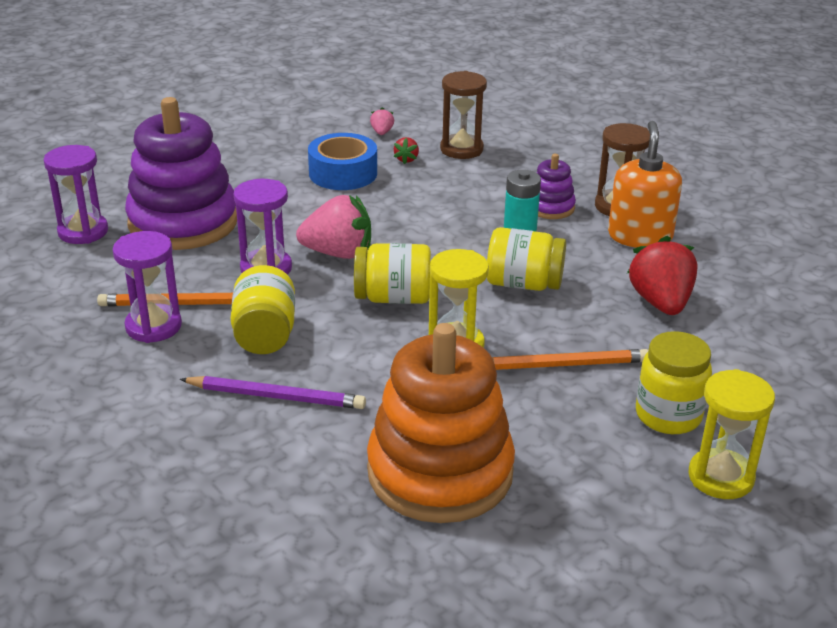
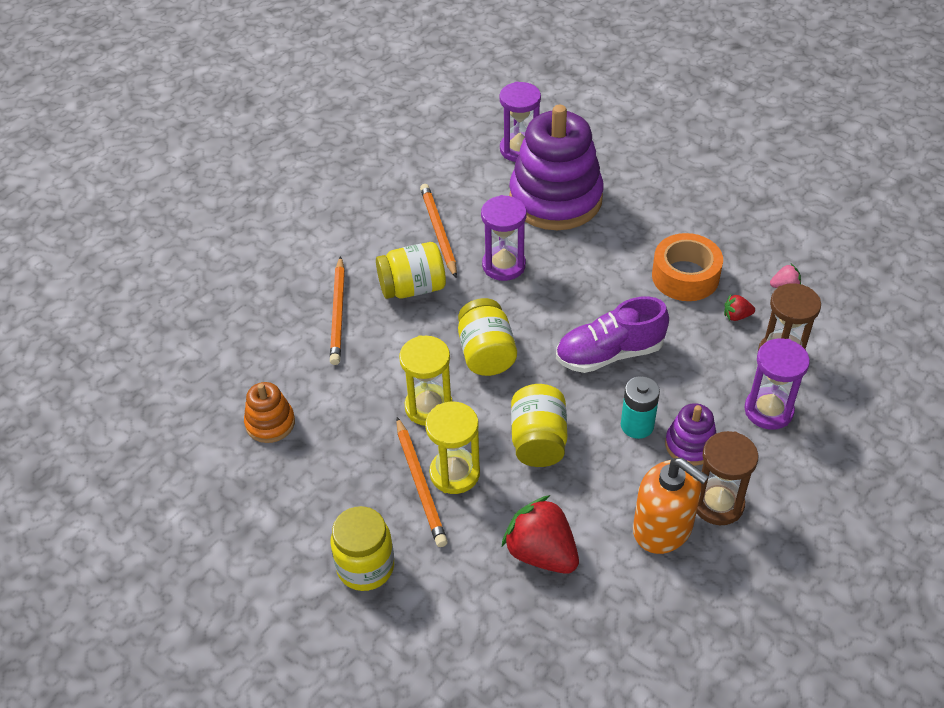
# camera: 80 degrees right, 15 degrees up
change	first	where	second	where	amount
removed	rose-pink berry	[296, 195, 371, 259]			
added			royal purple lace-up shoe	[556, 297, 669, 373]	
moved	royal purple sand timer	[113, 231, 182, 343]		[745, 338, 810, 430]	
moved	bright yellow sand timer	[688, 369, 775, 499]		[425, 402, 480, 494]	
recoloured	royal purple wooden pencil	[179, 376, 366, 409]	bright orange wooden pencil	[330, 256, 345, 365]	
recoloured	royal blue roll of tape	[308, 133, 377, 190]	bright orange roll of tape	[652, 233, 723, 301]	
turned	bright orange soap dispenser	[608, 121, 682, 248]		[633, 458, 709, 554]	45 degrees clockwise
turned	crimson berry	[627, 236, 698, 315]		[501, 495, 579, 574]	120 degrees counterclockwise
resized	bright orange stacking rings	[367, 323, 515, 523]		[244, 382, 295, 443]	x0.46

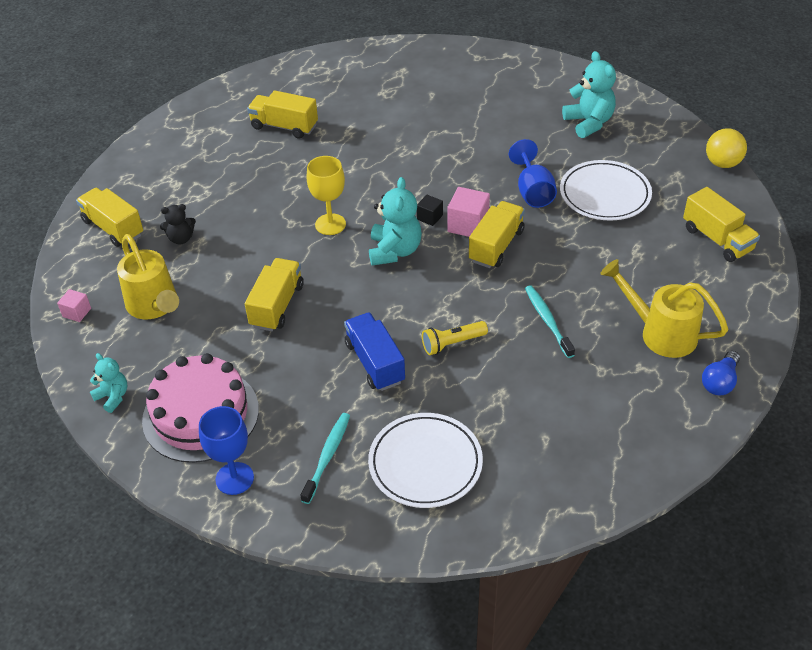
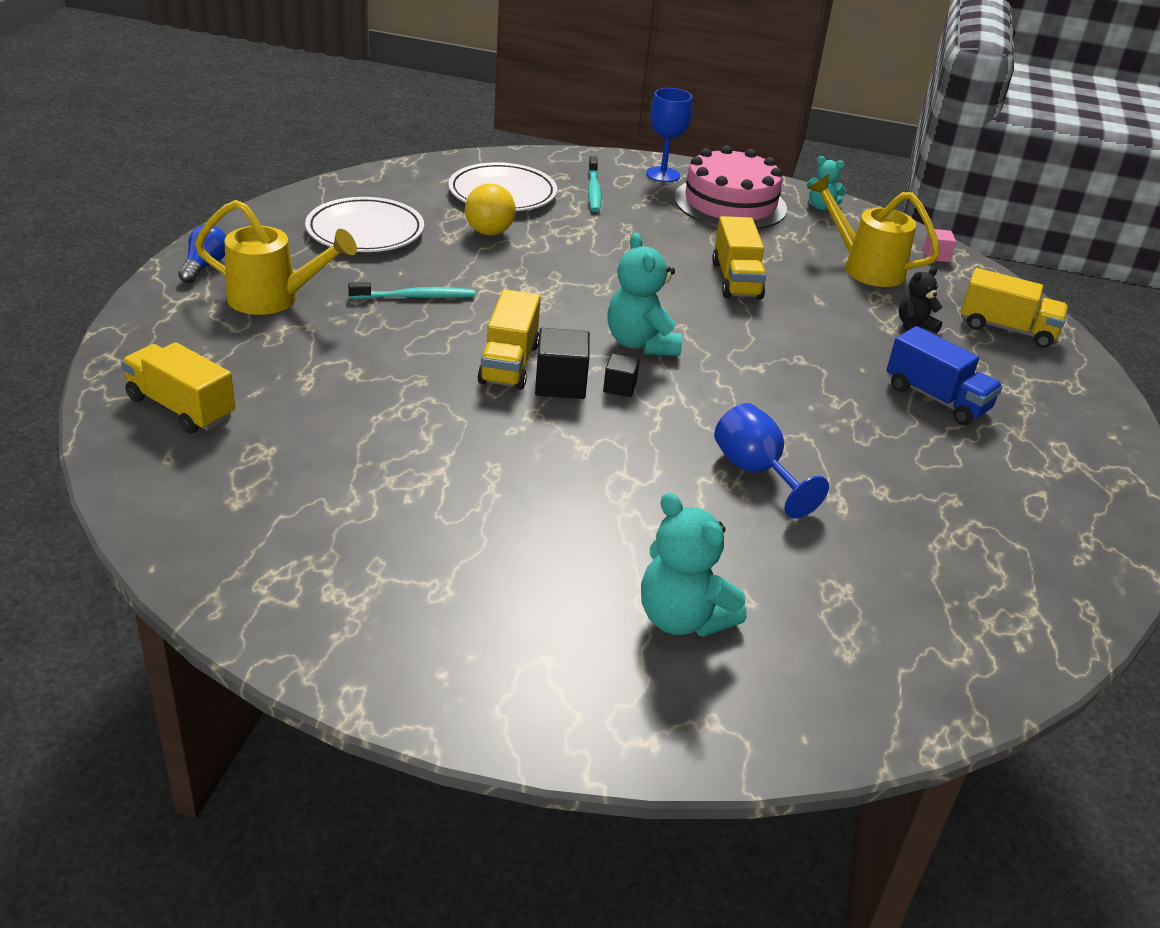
# camera: 155 degrees right, 10 degrees down
change	first	where	second	where	amount
removed	bright yellow truck	[247, 90, 318, 139]			
removed	bright yellow goblet	[306, 156, 346, 235]			
removed	bright yellow flashlight	[422, 321, 488, 355]			
moved	royal blue truck	[344, 312, 405, 391]		[886, 326, 1003, 425]	
moved	royal blue goblet	[509, 139, 557, 208]		[714, 403, 829, 519]	
moved	snow-white dinner plate	[560, 160, 652, 221]		[305, 197, 424, 252]	
moved	turquoise teddy bear	[562, 51, 616, 138]		[641, 493, 747, 637]	
moved	bright yellow ball	[706, 128, 747, 168]		[465, 183, 516, 235]	
recoloured	rose-pink block	[447, 187, 490, 237]	ebony block	[535, 328, 590, 399]	
turned	turquoise tooth brush	[525, 285, 575, 358]		[348, 282, 475, 299]	60 degrees counterclockwise

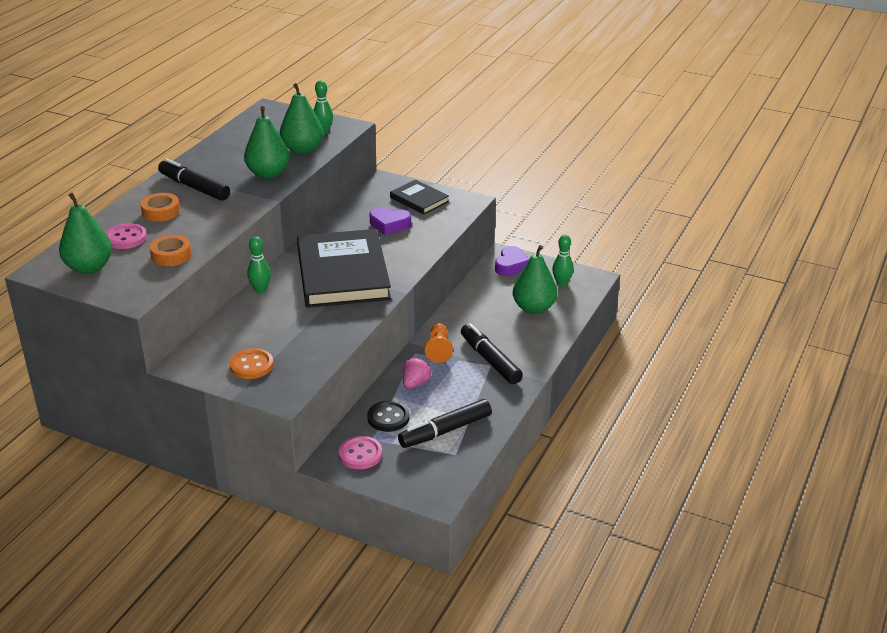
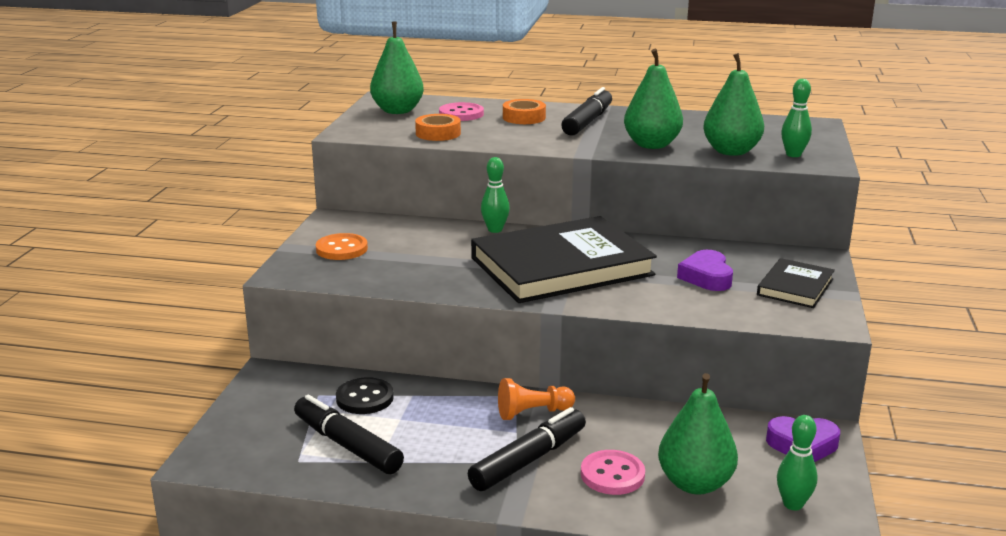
# camera: 75 degrees right, 10 degrees down
change	first	where	second	where	amount
removed	rose-pink berry	[403, 358, 431, 389]			
moved	rose-pink shirt button	[338, 436, 382, 469]		[581, 450, 645, 495]	

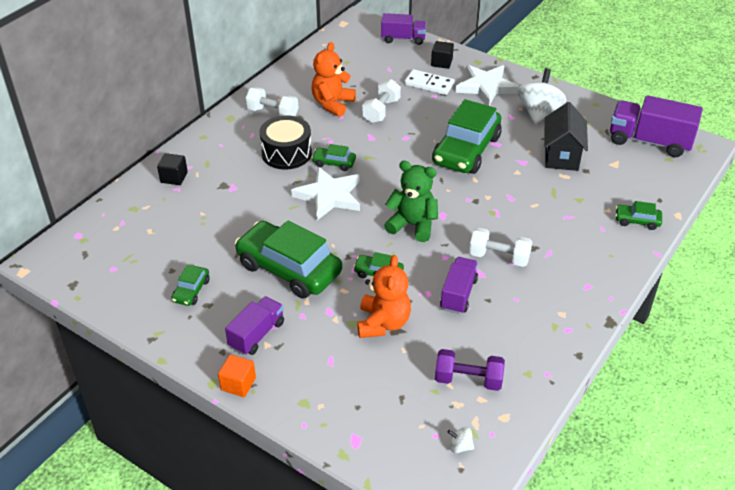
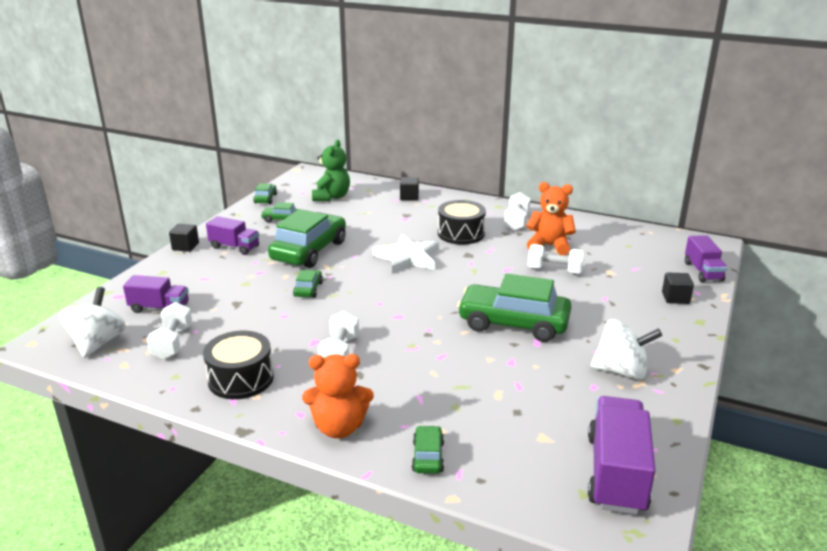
# camera: 80 degrees right, 15 degrees down
change	first	where	second	where	amount
removed	snow-white domino	[405, 69, 455, 95]			
removed	snow-white star shape	[456, 65, 520, 106]			
removed	ebony toy house	[544, 102, 588, 171]			
added			ebony toy drum	[203, 331, 274, 399]	
moved	emerald automobile	[312, 144, 356, 171]		[253, 183, 277, 204]	
moved	bright orange teddy bear	[357, 255, 411, 338]		[302, 354, 374, 438]	
moved	emerald teddy bear	[384, 161, 438, 242]		[312, 140, 350, 201]	
moved	royal purple truck	[440, 257, 478, 314]		[123, 275, 189, 313]	
recoloured	bright orange block	[218, 354, 256, 397]	ebony block	[169, 224, 199, 252]	
recoloured	royal purple dumbbell	[435, 349, 505, 391]	snow-white dumbbell	[147, 302, 192, 359]	
resized	snow-white whirligig	[447, 427, 474, 453]		[59, 287, 126, 358]	x2.39

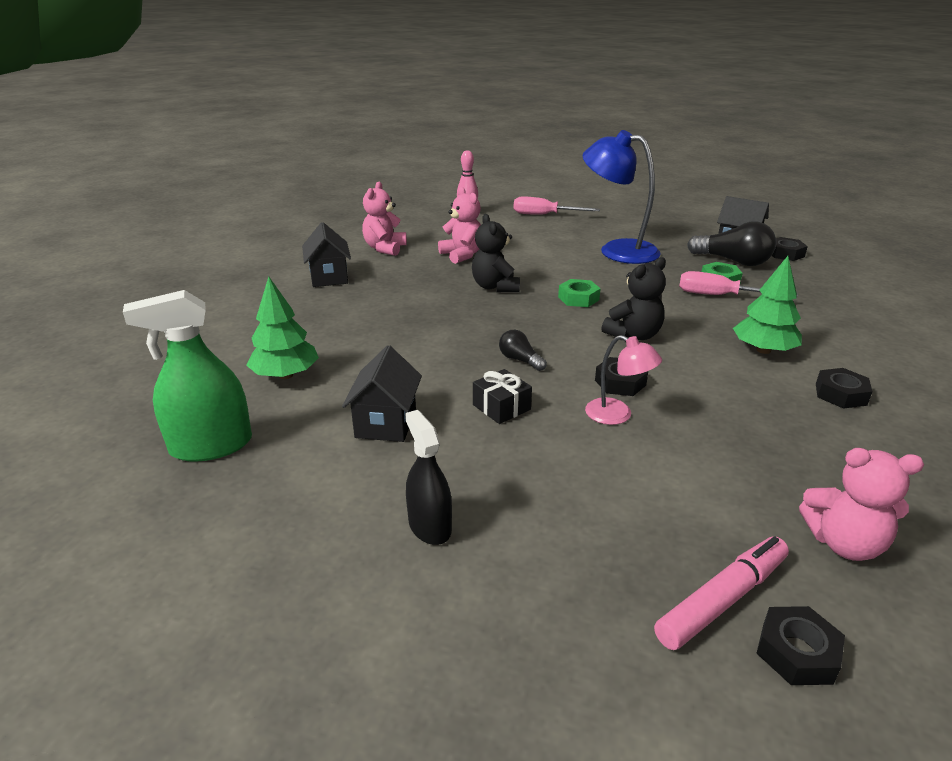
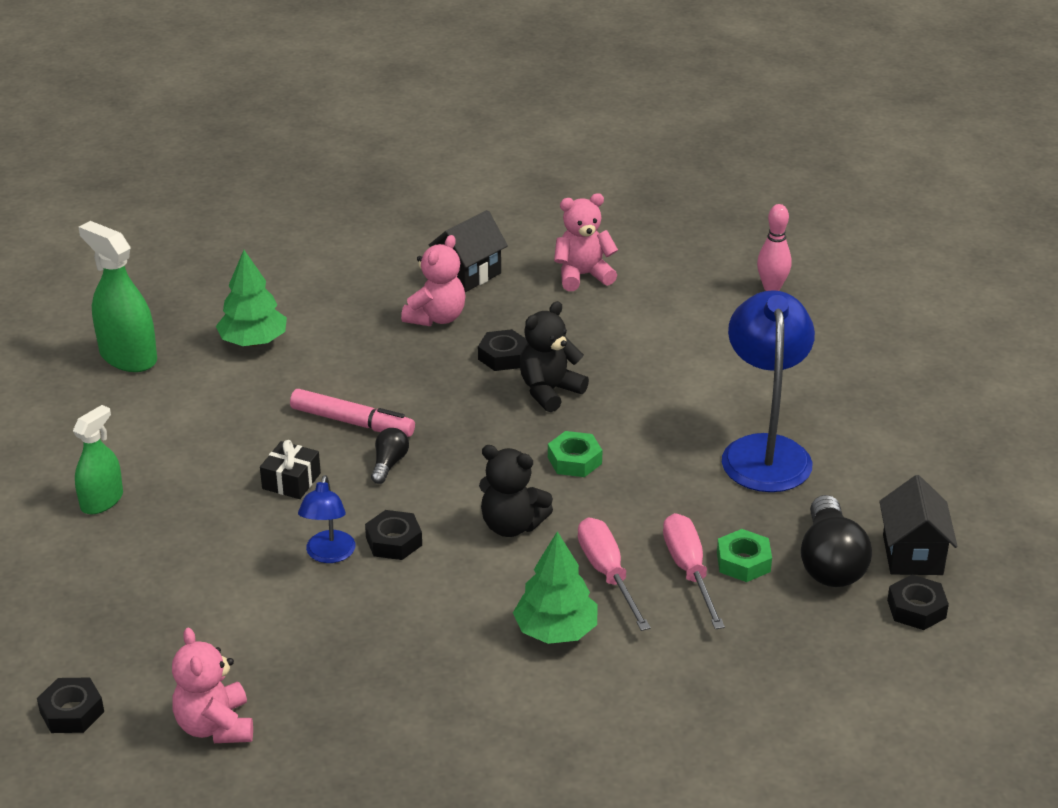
# camera: 60 degrees right, 5 degrees up
change	first	where	second	where	amount
removed	ebony toy house	[342, 345, 422, 442]			
moved	rose-pink teddy bear	[438, 187, 481, 264]		[401, 235, 465, 326]	
moved	rose-pink flat screwdriver	[514, 197, 600, 215]		[578, 517, 651, 631]	
moved	rose-pink felt pen	[654, 536, 789, 650]		[290, 389, 415, 437]	
moved	ebony hex nut	[816, 368, 873, 409]		[478, 329, 529, 371]	
recoloured	ebony spray cleaner	[405, 410, 452, 545]	emerald spray cleaner	[73, 405, 123, 514]	
recoloured	rose-pink reading lamp	[585, 335, 662, 425]	royal blue reading lamp	[298, 475, 356, 563]	

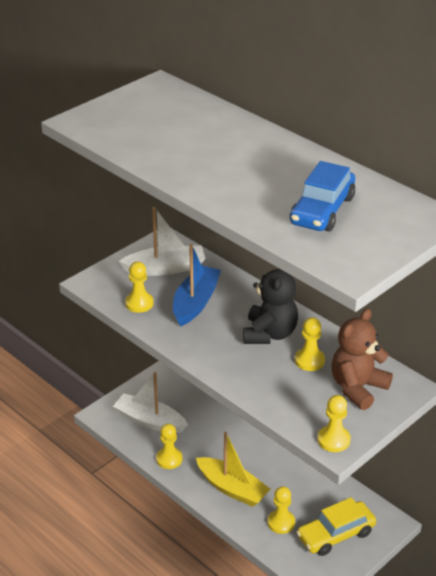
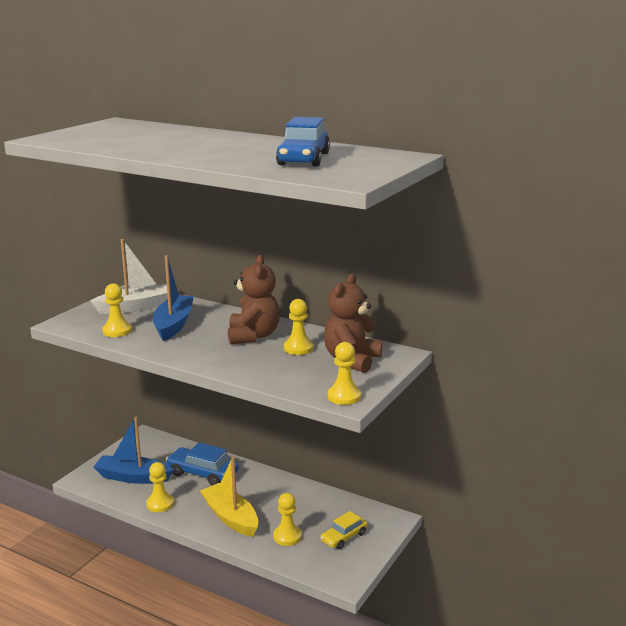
# camera: 15 degrees left, 15 degrees down
change	first	where	second	where	amount
added			royal blue automobile	[166, 443, 239, 485]	
recoloured	snow-white sailboat	[113, 372, 188, 433]	royal blue sailboat	[94, 417, 174, 484]	
recoloured	ebony teddy bear	[243, 269, 298, 344]	dark brown teddy bear	[228, 255, 280, 345]	
turned	bright yellow sailboat	[196, 432, 271, 507]		[200, 457, 258, 537]	150 degrees counterclockwise
resized	bright yellow automobile	[296, 497, 376, 556]		[320, 511, 368, 549]	x0.64

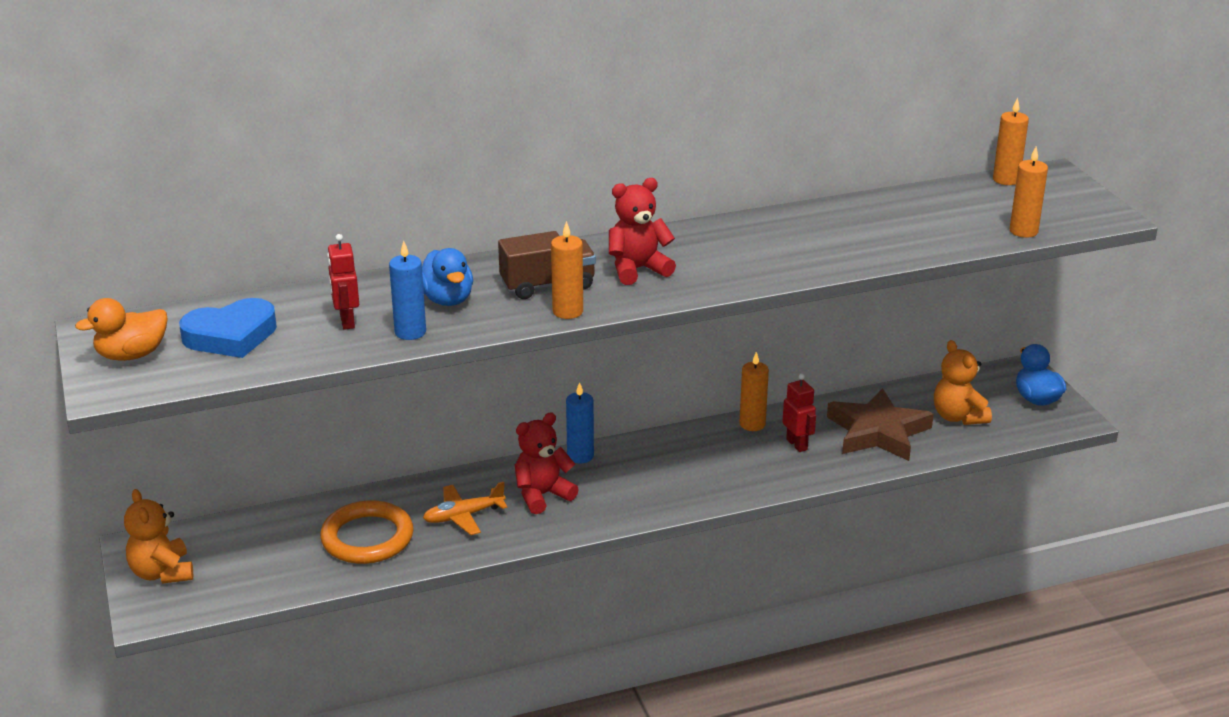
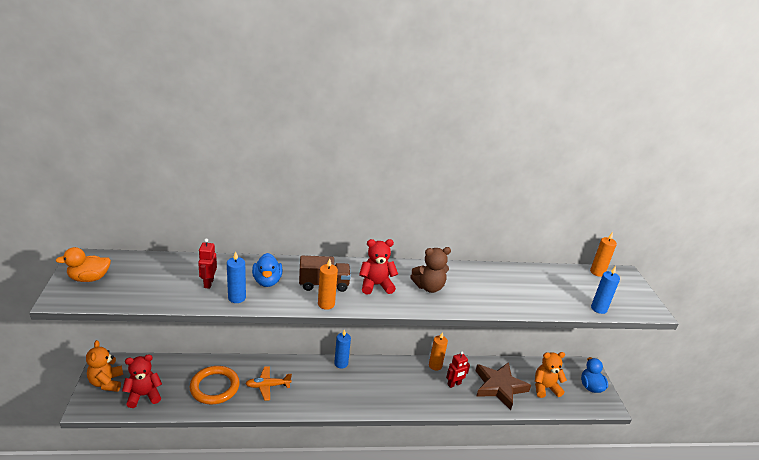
# camera: 10 degrees right, 0 degrees up
change	first	where	second	where	amount
removed	royal blue heart shape	[179, 298, 277, 358]			
added			dark brown teddy bear	[410, 247, 451, 293]	
moved	crimson teddy bear	[515, 412, 579, 514]		[122, 354, 162, 408]	
recoloured	bright orange candle	[1010, 147, 1048, 238]	royal blue candle	[591, 266, 620, 314]	
turned	crimson robot	[782, 374, 816, 452]		[446, 351, 470, 388]	75 degrees clockwise
turned	bright orange teddy bear	[934, 340, 992, 425]		[535, 352, 567, 398]	90 degrees clockwise

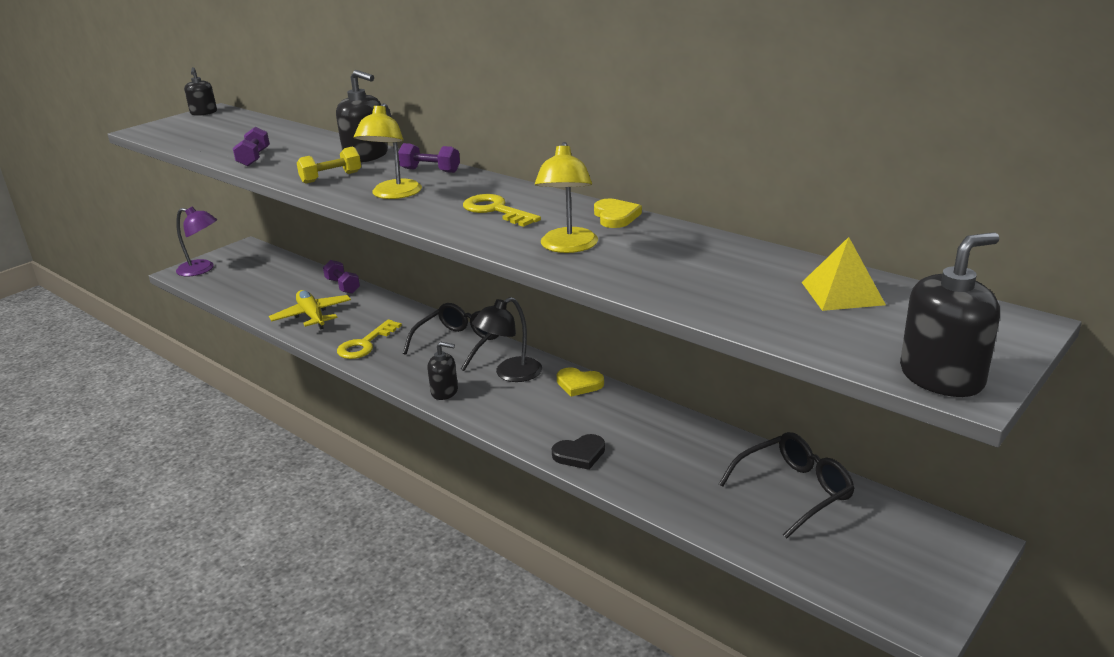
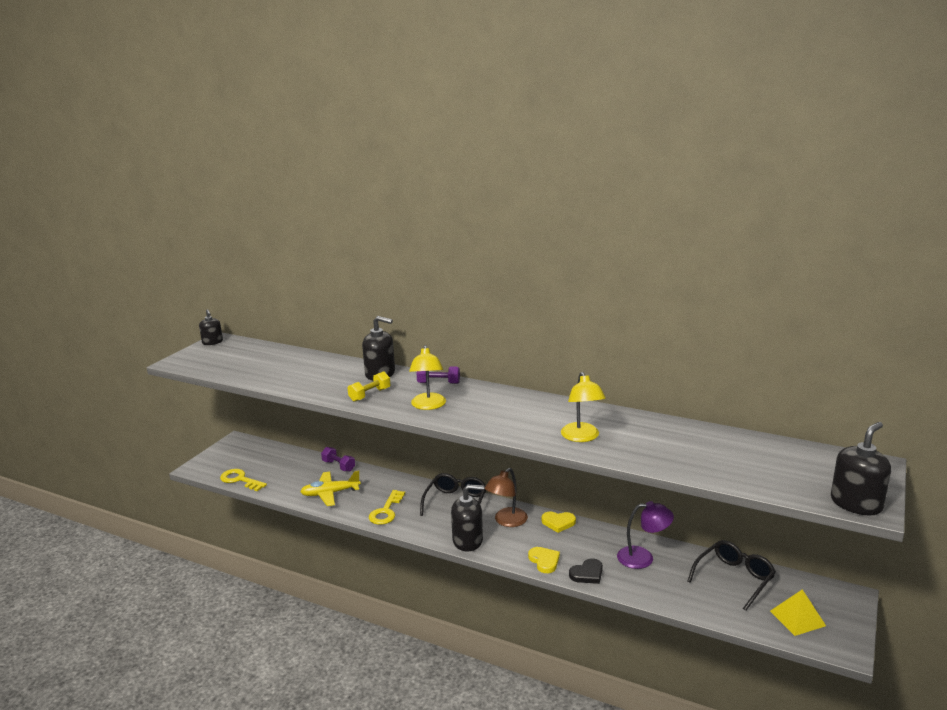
# camera: 15 degrees left, 5 degrees down
change	first	where	second	where	amount
removed	royal purple dumbbell	[233, 127, 270, 166]			
moved	royal purple reading lamp	[176, 207, 217, 277]		[617, 501, 674, 569]	
moved	bright yellow door key	[463, 194, 541, 227]		[220, 469, 267, 491]	
moved	bright yellow heart shape	[594, 199, 642, 228]		[528, 547, 560, 573]	
moved	bright yellow pyramid	[802, 237, 886, 311]		[770, 589, 826, 636]	
recoloured	ebony reading lamp	[472, 297, 542, 382]	dark brown reading lamp	[485, 468, 528, 527]	
turned	bright yellow plane	[269, 290, 351, 330]		[300, 471, 361, 506]	60 degrees counterclockwise
resized	ebony soap dispenser	[427, 342, 458, 400]		[451, 484, 484, 551]	x1.59

